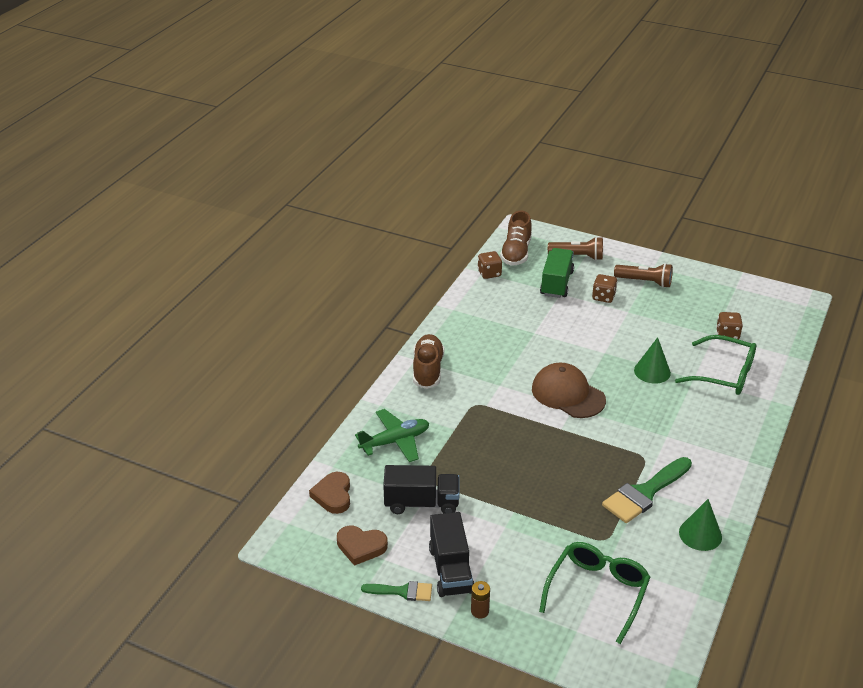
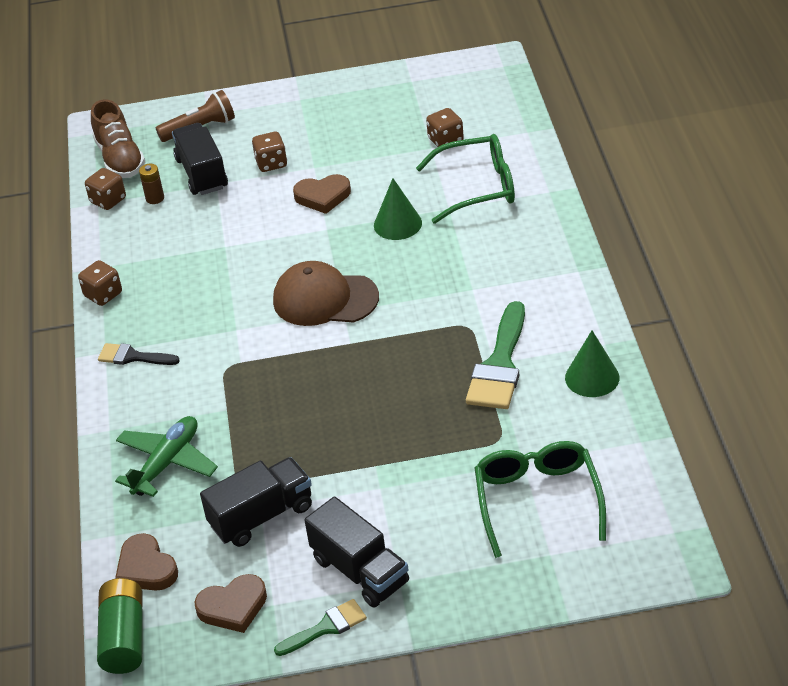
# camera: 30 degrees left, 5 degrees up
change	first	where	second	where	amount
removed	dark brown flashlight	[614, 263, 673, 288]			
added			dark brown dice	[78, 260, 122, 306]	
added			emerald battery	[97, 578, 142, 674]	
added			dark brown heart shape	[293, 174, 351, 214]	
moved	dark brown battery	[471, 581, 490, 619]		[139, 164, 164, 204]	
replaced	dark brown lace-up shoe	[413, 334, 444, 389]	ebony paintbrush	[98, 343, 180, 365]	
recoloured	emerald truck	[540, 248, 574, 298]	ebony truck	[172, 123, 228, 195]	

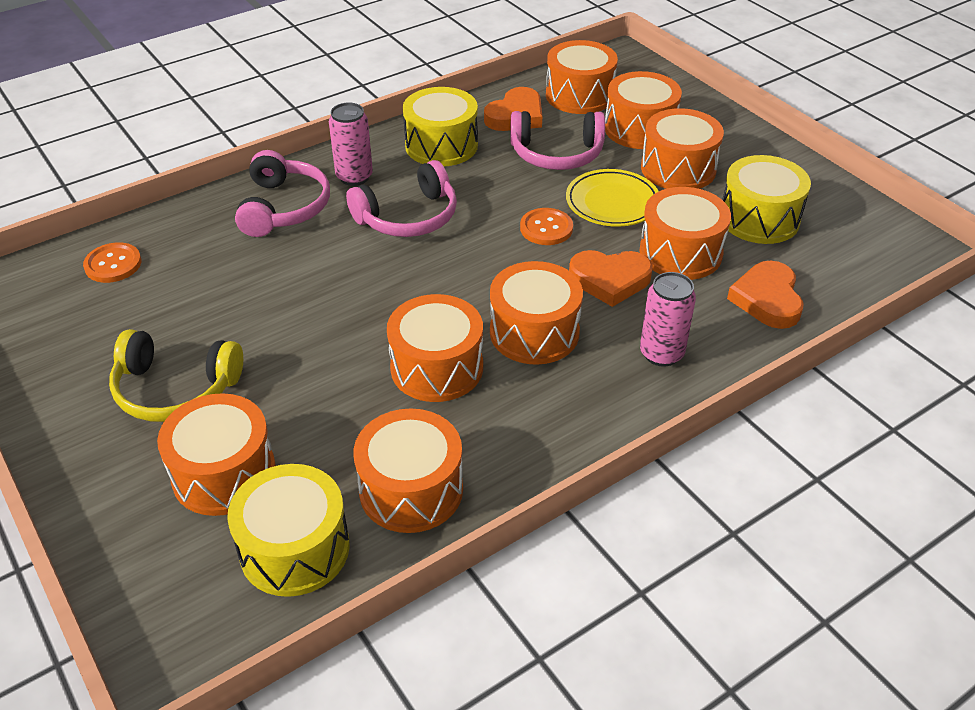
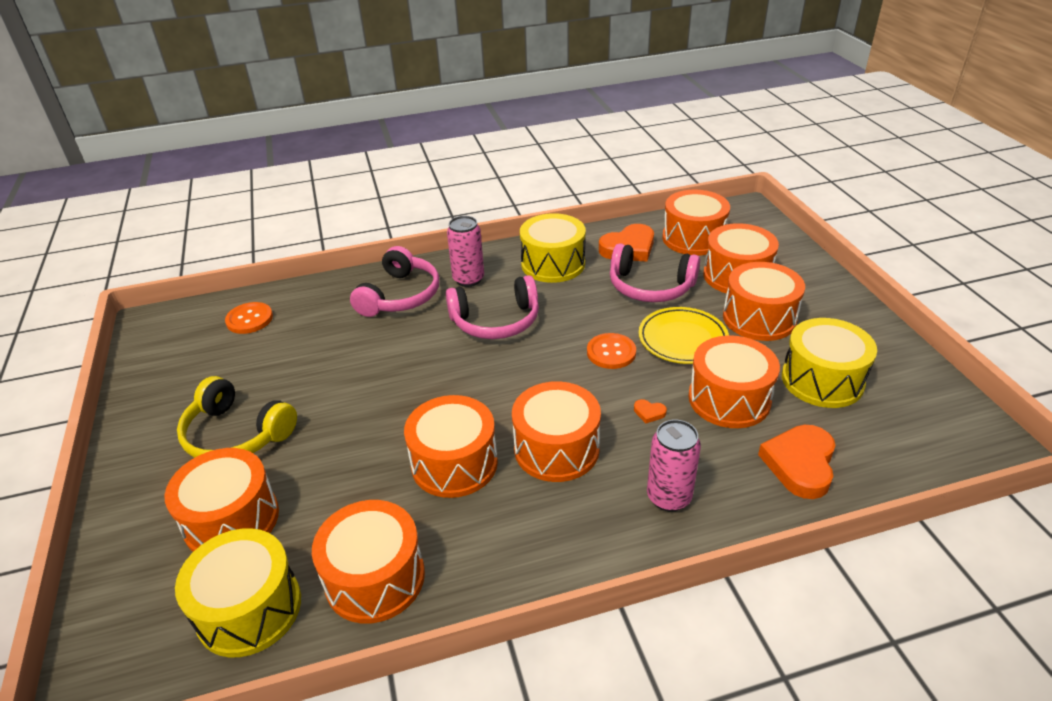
# camera: 20 degrees right, 5 degrees down
change	first	where	second	where	amount
resized	bright orange heart shape	[569, 250, 653, 307]		[634, 399, 667, 423]	x0.41

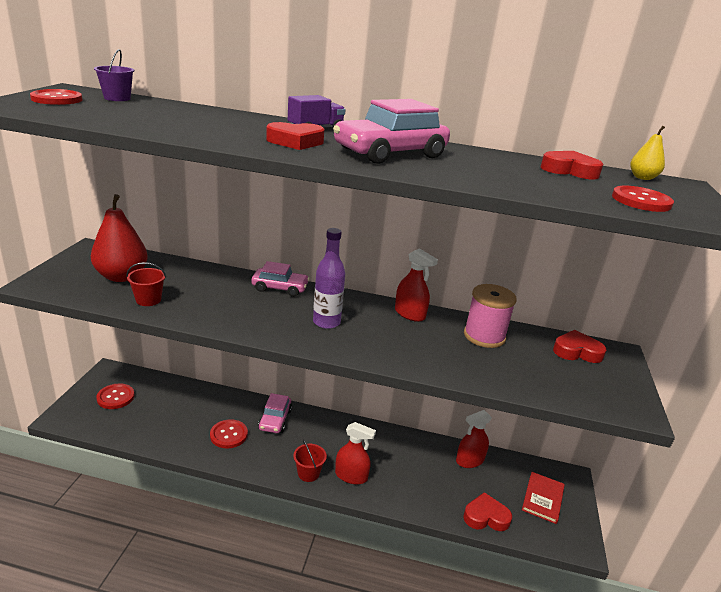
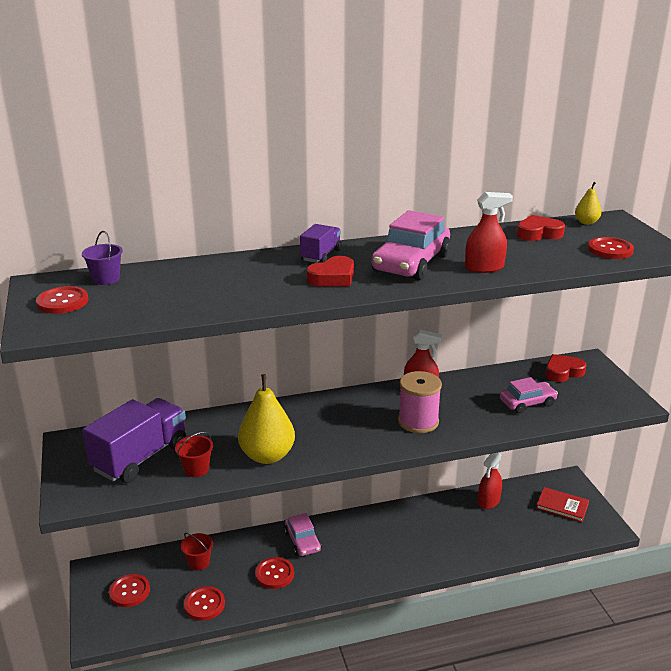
# camera: 25 degrees left, 0 degrees up
change	first	where	second	where	amount
removed	royal purple flask	[313, 228, 345, 329]			
removed	crimson heart shape	[463, 492, 512, 531]			
added			crimson shirt button	[184, 586, 225, 621]	
added			bright yellow pear fruit	[238, 374, 295, 464]	
moved	rose-pink automobile	[251, 261, 310, 297]		[500, 377, 558, 413]	
moved	crimson pail	[293, 439, 327, 482]		[181, 533, 213, 570]	
moved	crimson spray cleaner	[335, 422, 376, 484]		[465, 192, 513, 273]	
moved	rose-pink reel of thread	[464, 284, 517, 348]		[398, 371, 442, 433]	
replaced	crimson pear fruit	[91, 194, 148, 282]	royal purple truck	[82, 398, 187, 483]	
turned	crimson hardback	[522, 472, 565, 524]		[536, 487, 589, 522]	60 degrees counterclockwise

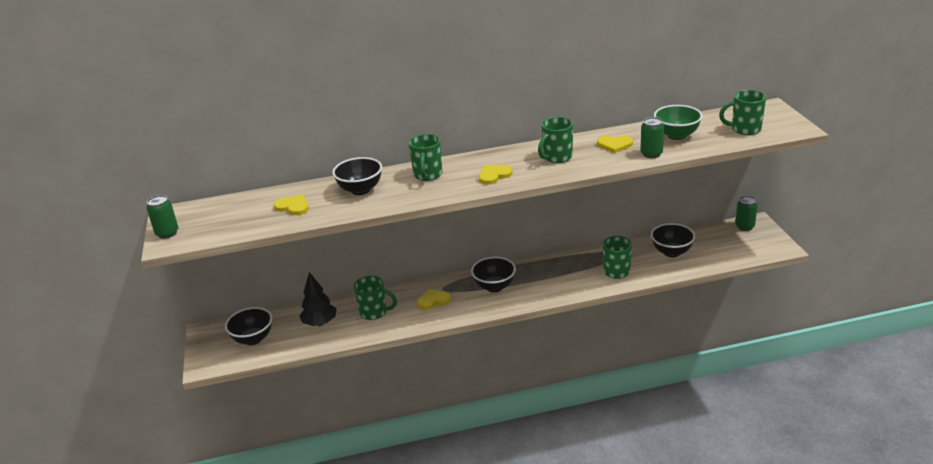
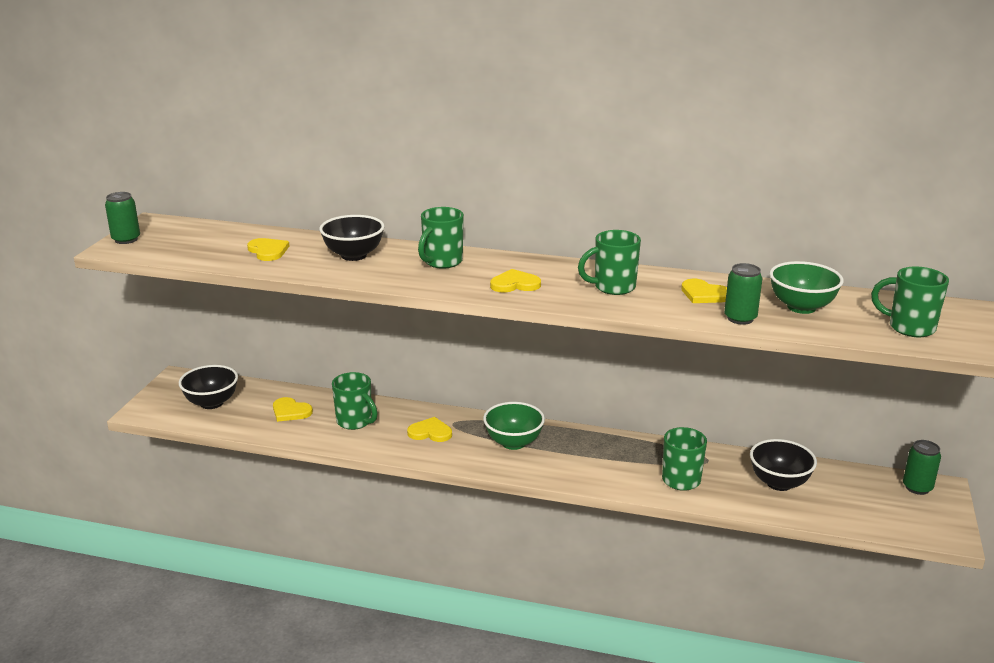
# camera: 25 degrees right, 5 degrees down
change	first	where	second	where	amount
replaced	ebony toy tree	[300, 272, 337, 326]	bright yellow heart shape	[273, 397, 313, 422]	
recoloured	ebony bowl	[471, 257, 516, 292]	emerald bowl	[483, 402, 545, 450]	

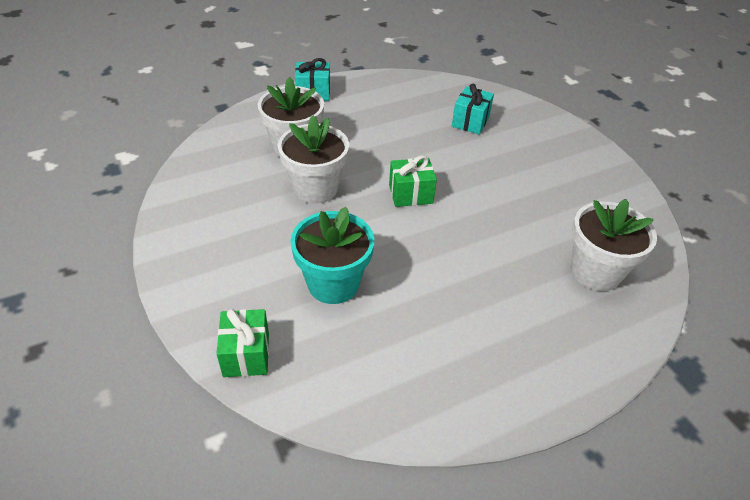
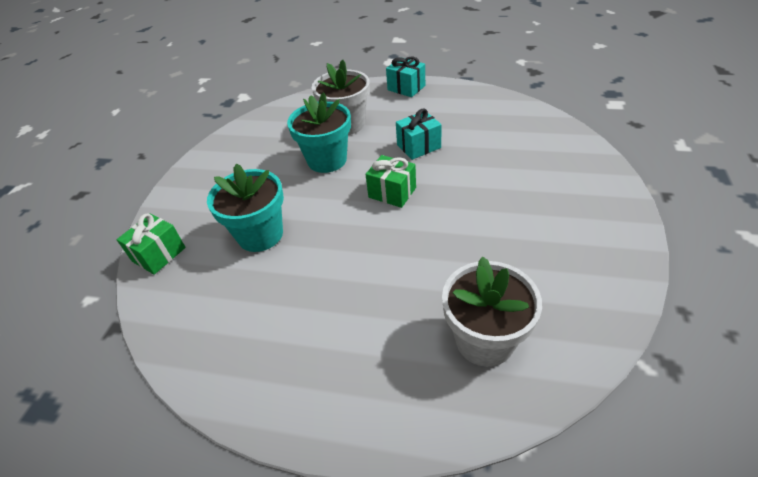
# camera: 45 degrees right, 0 degrees up
change	first	where	second	where	amount
moved	turquoise present	[452, 84, 494, 134]		[396, 108, 442, 160]	
recoloured	snow-white potted plant	[278, 115, 349, 204]	turquoise potted plant	[287, 92, 351, 173]	

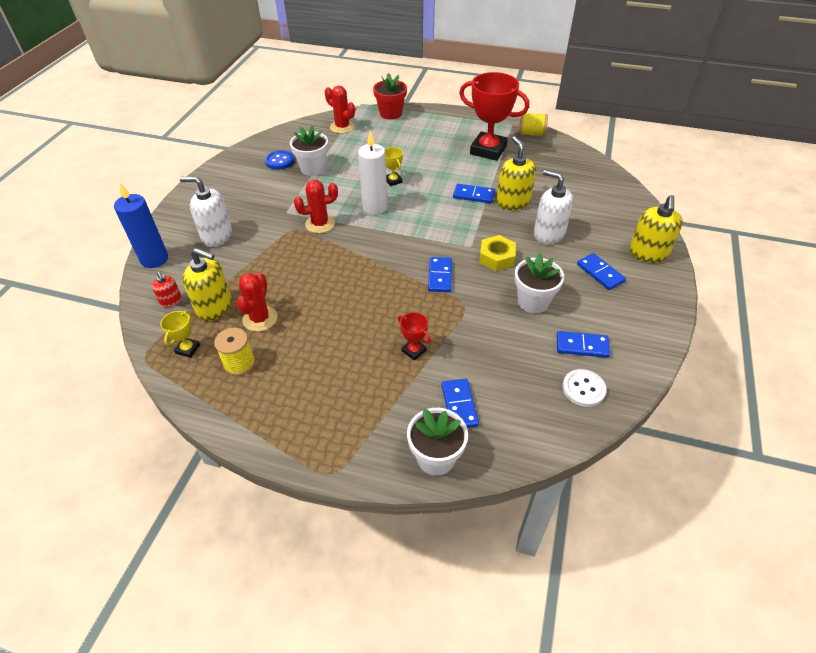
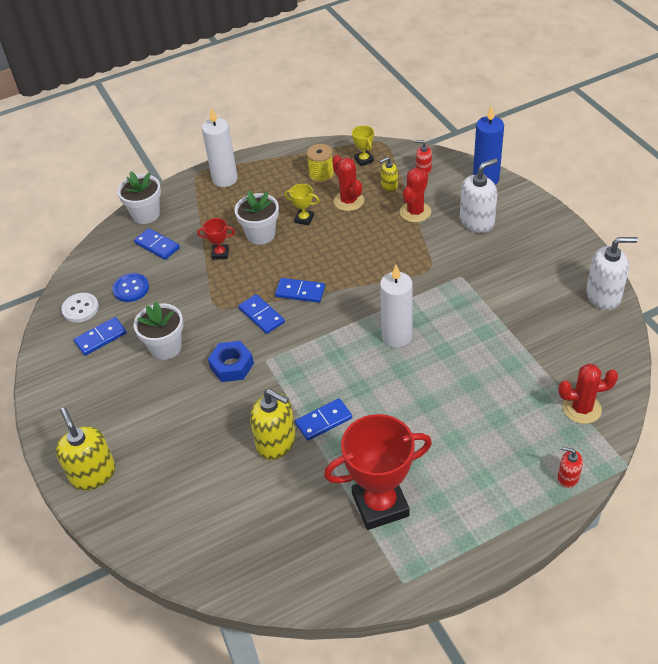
# camera: 140 degrees right, 0 degrees up
change	first	where	second	where	amount
removed	bright yellow reel of thread	[519, 113, 548, 137]			
added			snow-white candle	[202, 107, 238, 187]	
moved	royal blue shirt button	[265, 150, 294, 170]		[112, 273, 149, 302]	
moved	snow-white potted plant	[290, 125, 328, 176]		[234, 191, 279, 245]	
moved	crimson prickly plant	[294, 180, 338, 233]		[400, 168, 431, 222]	
moved	bright yellow award cup	[385, 147, 403, 186]		[285, 184, 319, 225]	
moved	snow-white soap dispenser	[534, 170, 573, 244]		[586, 237, 638, 310]	
moved	royal blue domino	[577, 253, 626, 290]		[275, 278, 325, 303]	
replaced	crimson potted plant	[373, 73, 407, 120]	crimson soap dispenser	[558, 447, 583, 488]	
recoloured	bright yellow hex nut	[479, 235, 516, 271]	royal blue hex nut	[208, 341, 254, 382]	
resized	bright yellow soap dispenser	[182, 248, 232, 321]		[380, 157, 398, 192]	x0.54

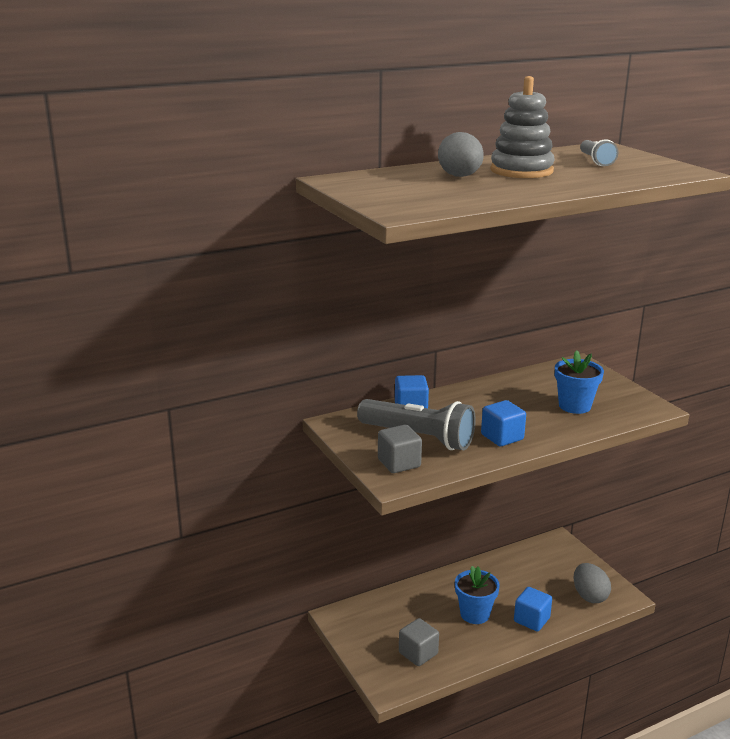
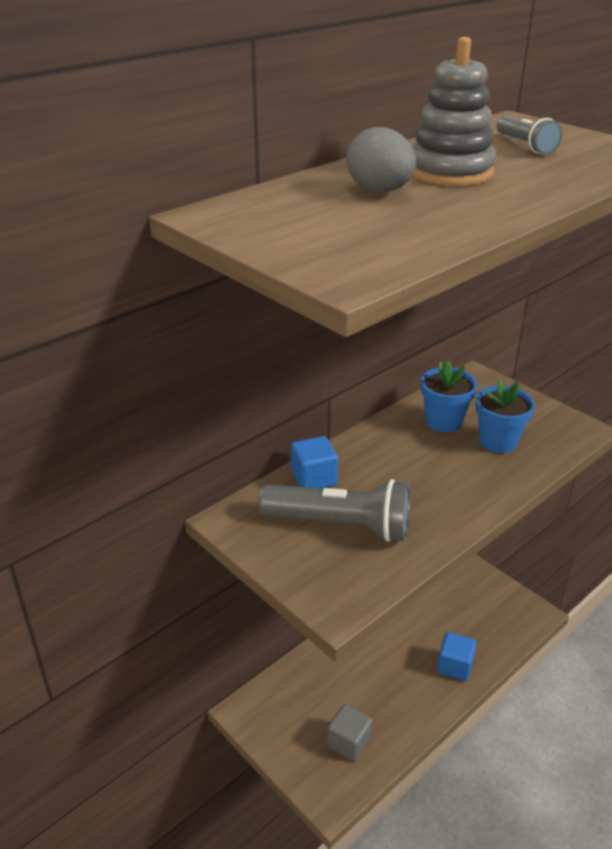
# camera: 15 degrees left, 10 degrees up
change	first	where	second	where	amount
removed	grey block	[378, 425, 422, 473]			
removed	royal blue block	[481, 400, 526, 446]			
removed	grey egg	[574, 563, 611, 603]			
moved	royal blue potted plant	[455, 566, 500, 624]		[421, 361, 477, 432]	

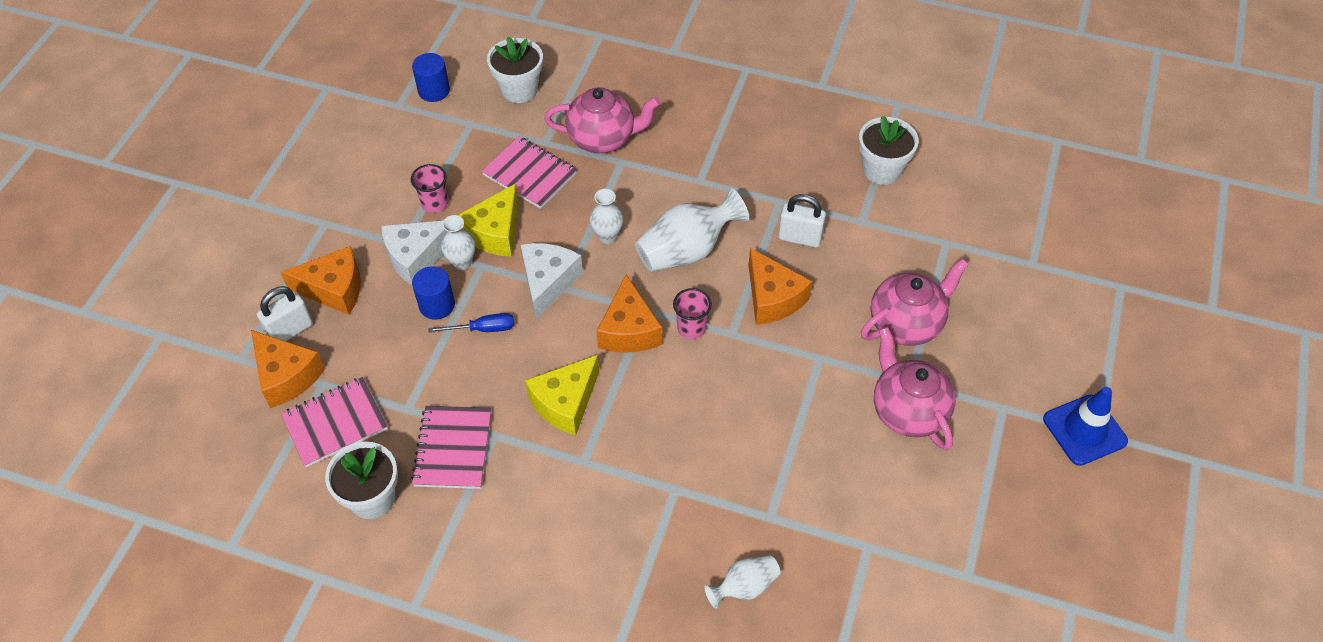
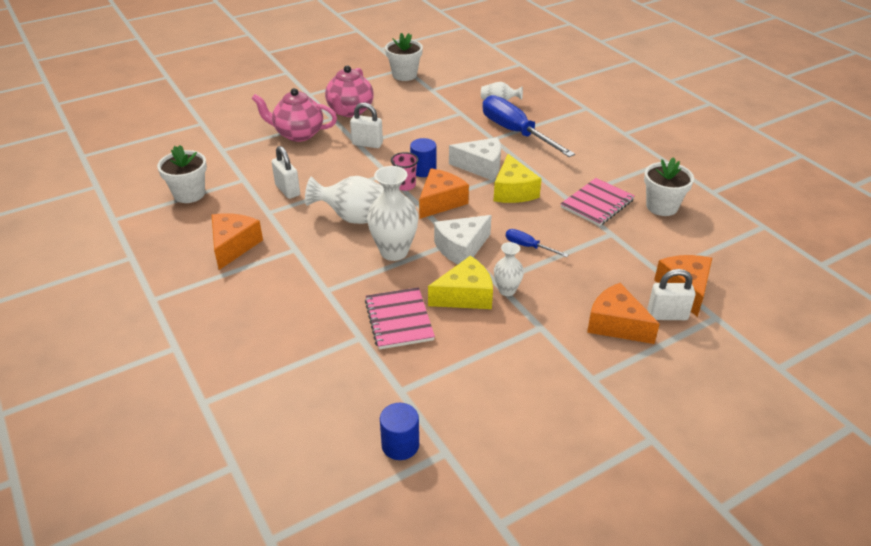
# camera: 140 degrees left, 15 degrees down
change	first	where	second	where	amount
removed	rose-pink exercise book	[281, 377, 388, 467]			
removed	rose-pink cup	[411, 164, 448, 213]			
removed	rose-pink china teapot	[545, 87, 660, 153]			
removed	royal blue traffic cone	[1043, 387, 1128, 466]			
added			snow-white padlock	[350, 103, 383, 148]	
added			royal blue flat screwdriver	[482, 95, 575, 157]	
moved	snow-white cheese wedge	[382, 221, 448, 285]		[449, 137, 501, 180]	
moved	royal blue cylinder shape	[412, 266, 455, 320]		[410, 138, 436, 177]	
moved	snow-white potted plant	[487, 36, 543, 103]		[385, 33, 423, 81]	
moved	bright orange cheese wedge	[749, 248, 812, 325]		[212, 213, 263, 270]	
turned	bright yellow cheese wedge	[525, 355, 599, 436]		[493, 154, 542, 203]	90 degrees clockwise
resized	snow-white flower vase	[590, 189, 623, 244]		[367, 166, 418, 261]	x1.78

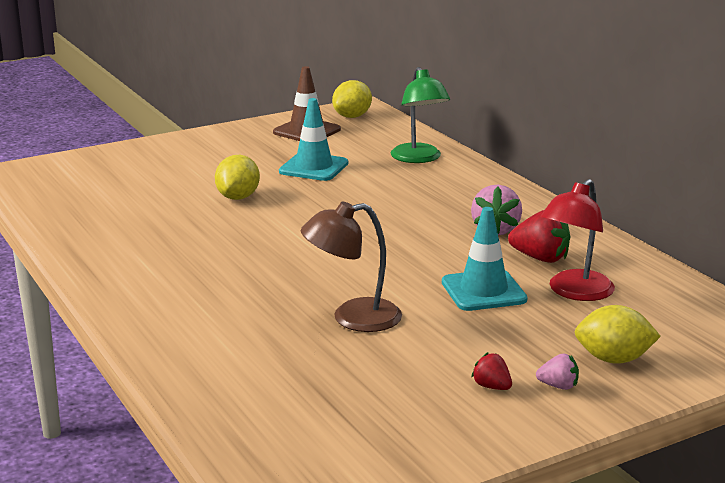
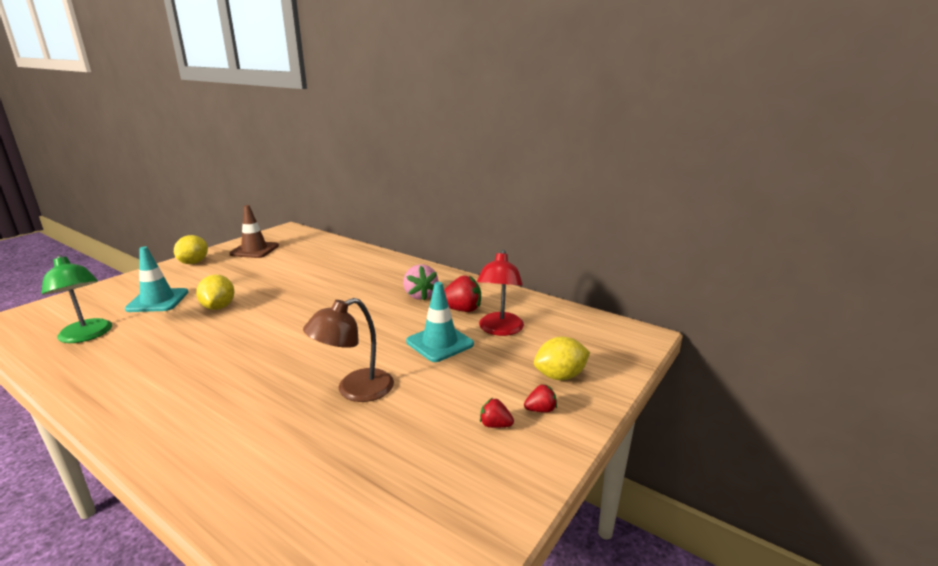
# camera: 25 degrees left, 0 degrees up
change	first	where	second	where	amount
moved	turquoise traffic cone	[279, 98, 348, 181]		[125, 246, 188, 312]	
moved	bright yellow toy lemon	[332, 80, 372, 118]		[174, 235, 208, 264]	
moved	emerald reading lamp	[391, 67, 450, 163]		[42, 255, 112, 343]	
recoloured	rose-pink berry	[536, 353, 579, 390]	crimson berry	[524, 384, 557, 413]	

